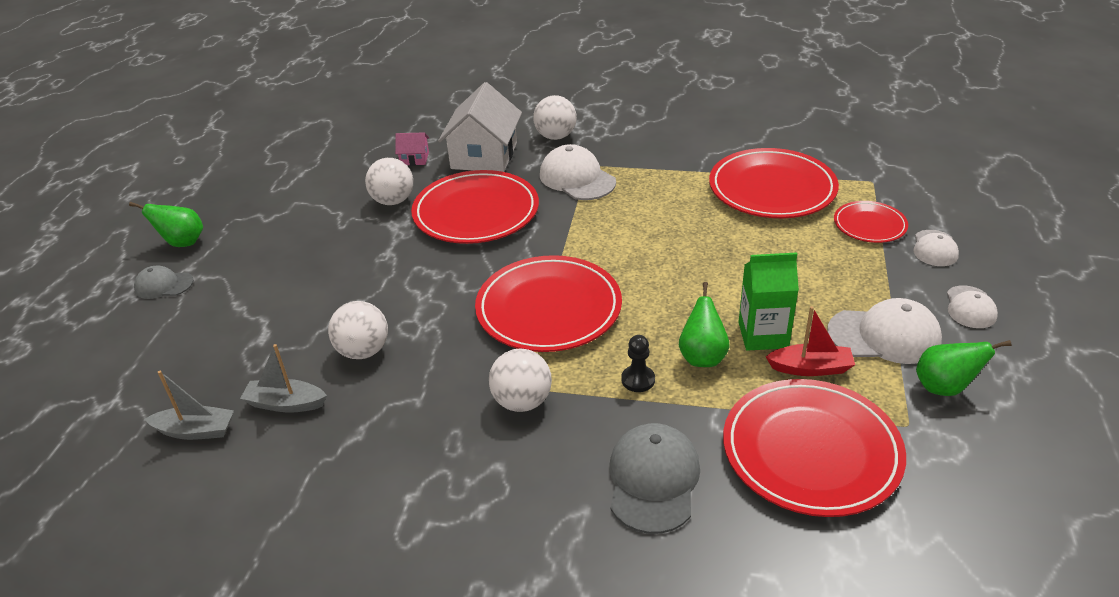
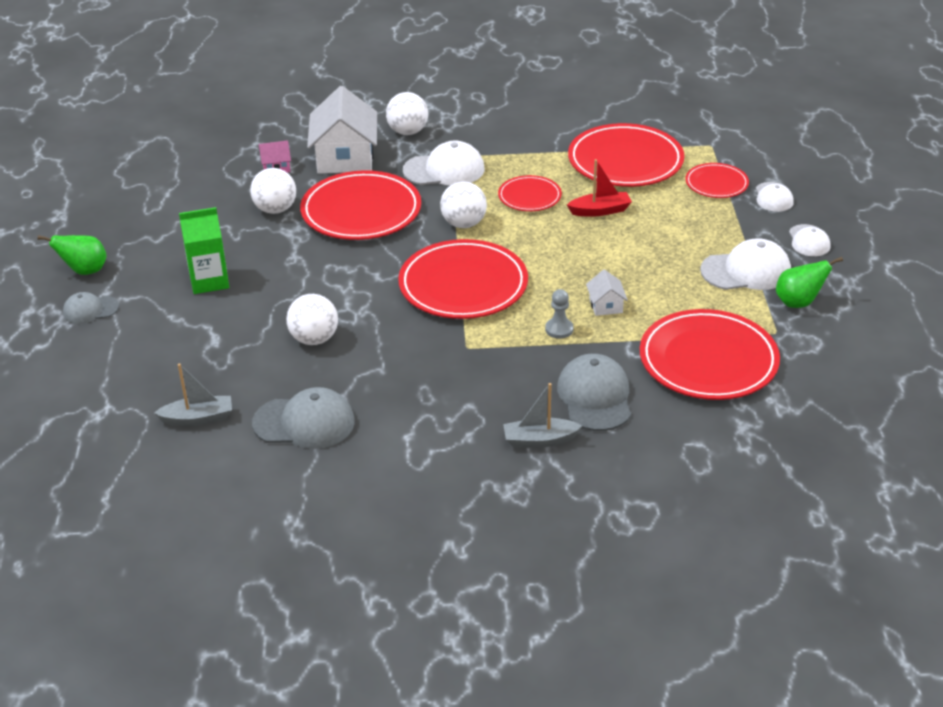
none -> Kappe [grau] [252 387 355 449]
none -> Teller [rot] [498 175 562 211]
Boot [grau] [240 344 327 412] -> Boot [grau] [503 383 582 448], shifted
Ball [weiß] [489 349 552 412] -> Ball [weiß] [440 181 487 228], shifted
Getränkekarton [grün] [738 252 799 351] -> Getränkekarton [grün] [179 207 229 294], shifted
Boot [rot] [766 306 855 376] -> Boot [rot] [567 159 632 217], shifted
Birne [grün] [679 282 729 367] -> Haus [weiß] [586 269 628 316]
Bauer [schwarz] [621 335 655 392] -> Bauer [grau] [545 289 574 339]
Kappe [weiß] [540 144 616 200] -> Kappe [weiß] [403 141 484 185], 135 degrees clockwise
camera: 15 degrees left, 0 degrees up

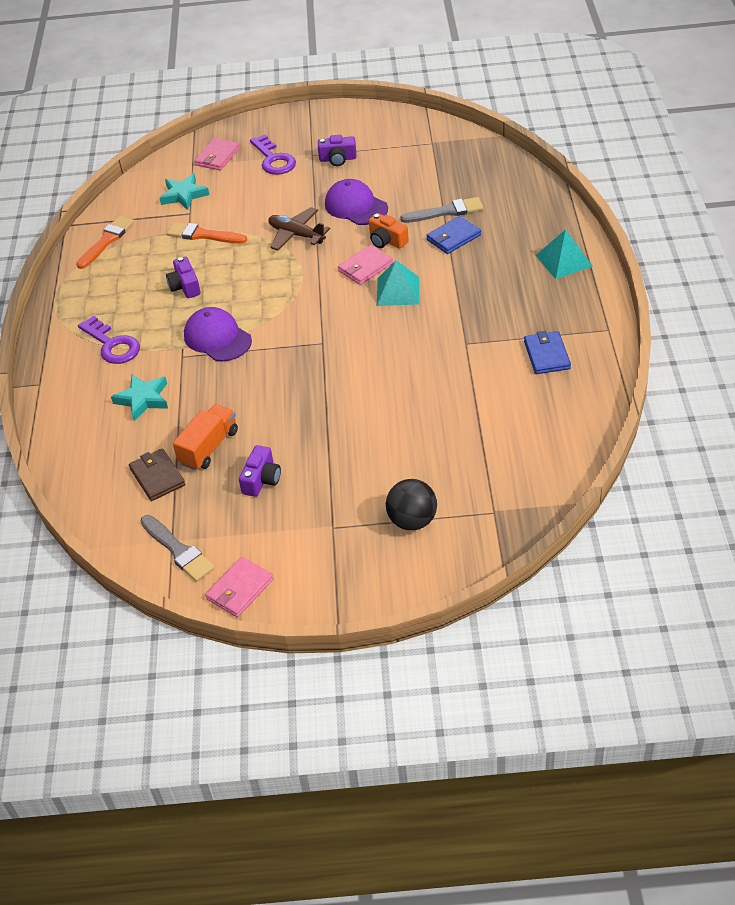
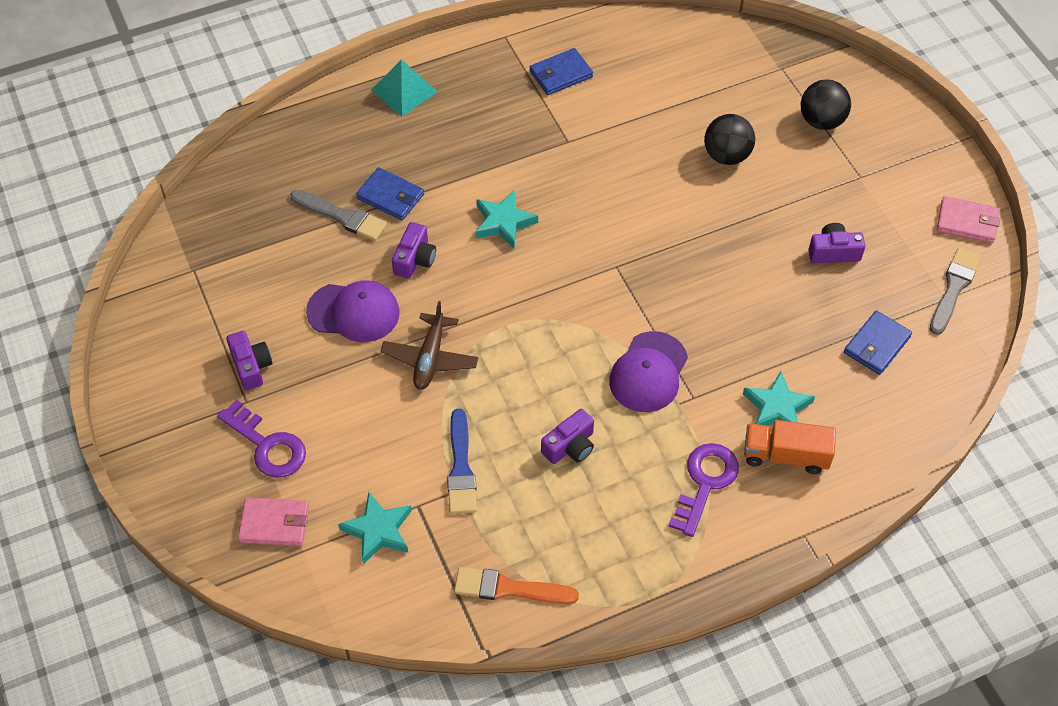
Geldbörse [rosa] [338 245 393 285] -> none
none -> Ball [schwarz] [704 114 755 165]
Lastwagen [orange] [173 404 238 471] -> Lastwagen [orange] [744 420 836 474], shifted
Pyramide [türkis] [377 260 419 306] -> Stern [türkis] [475 190 538 248]
Geldbörse [braun] [129 448 185 501] -> Geldbörse [blau] [844 310 912 375]
Pinsel [orange] [167 222 247 244] -> Pinsel [blau] [447 409 477 514]
Kamera [orange] [369 213 409 249] -> Kamera [lila] [392 222 436 279]
Schlüssel [lila] [250 134 296 175] -> Schlüssel [lila] [217 399 306 478], 90 degrees clockwise
Kappe [lila] [325 179 388 225] -> Kappe [lila] [306 281 400 342], 105 degrees counterclockwise
Pinsel [grau] [400 197 483 223] -> Pinsel [grau] [290 190 387 241], 150 degrees clockwise
camera: 115 degrees left, 10 degrees up

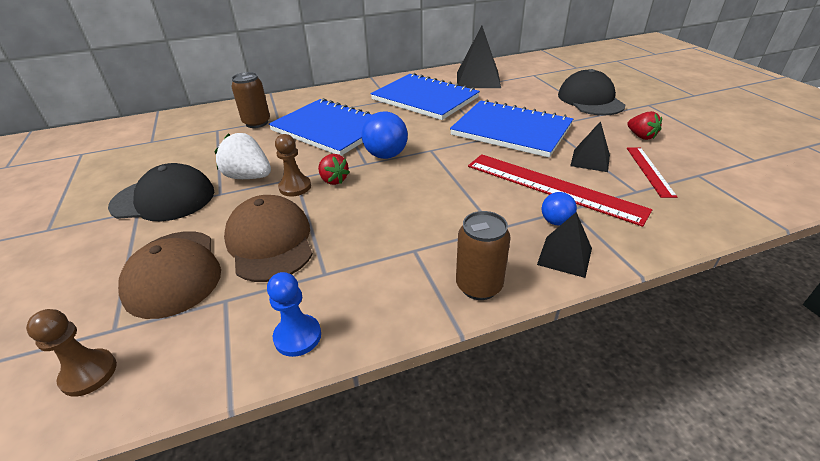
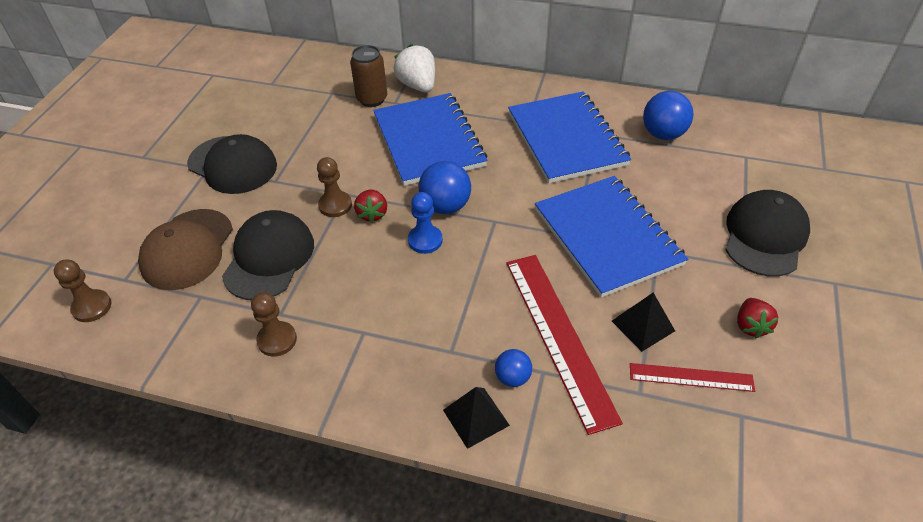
Dose [braun] [456 211 511 300] -> none
none -> Bauer [braun] [251 292 297 357]
Erdbeere [weiß] [215 133 271 179] -> Erdbeere [weiß] [394 44 435 93], shifted
Bauer [blau] [267 272 321 357] -> Bauer [blau] [408 192 443 254], shifted
Pyramide [schwarz] [457 26 501 88] -> Ball [blau] [643 91 693 140]
Kappe [braun] [224 195 313 282] -> Kappe [schwarz] [222 210 314 300]
Lineal [rot] [627 147 677 198] -> Lineal [rot] [630 363 755 392], 60 degrees clockwise
camera: 35 degrees right, 10 degrees up

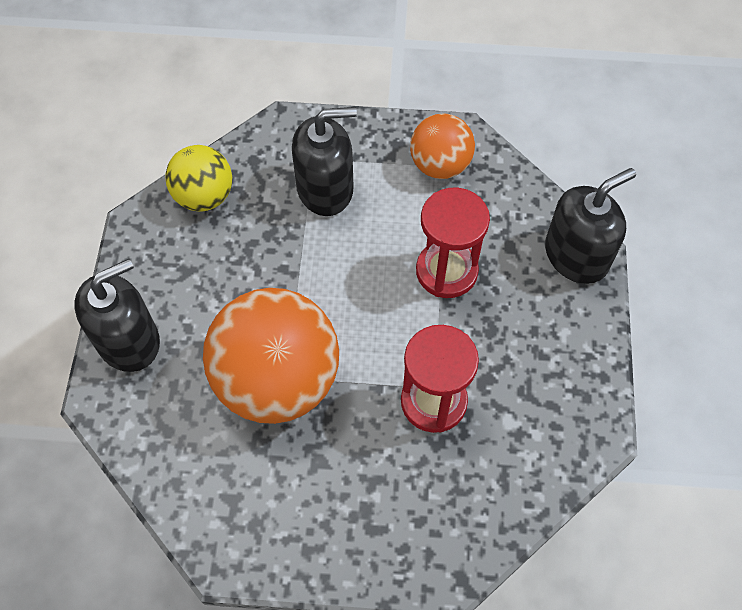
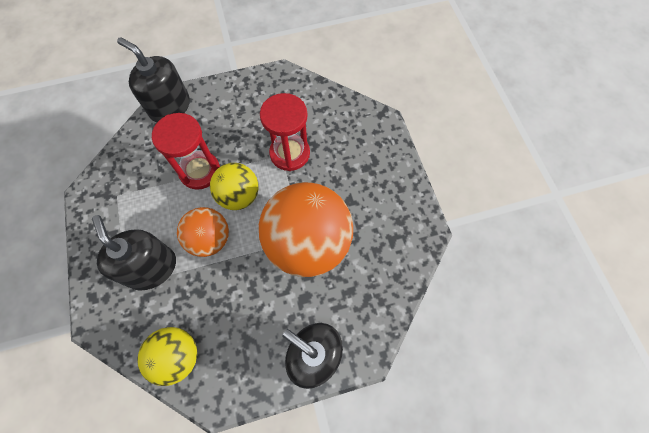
none -> Ball [gelb] [210 163 258 210]
Ball [orange] [410 113 475 179] -> Ball [orange] [177 207 229 257], shifted
camera: 110 degrees left, 5 degrees up

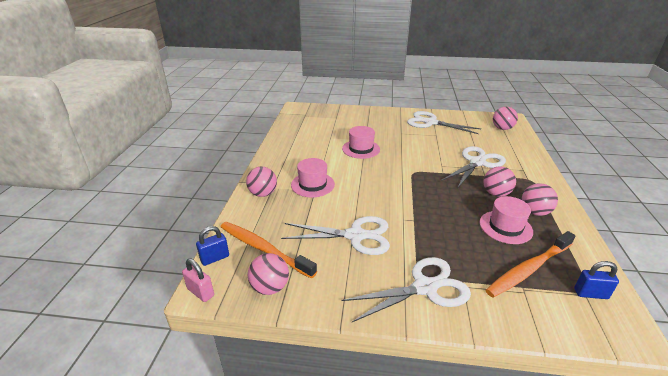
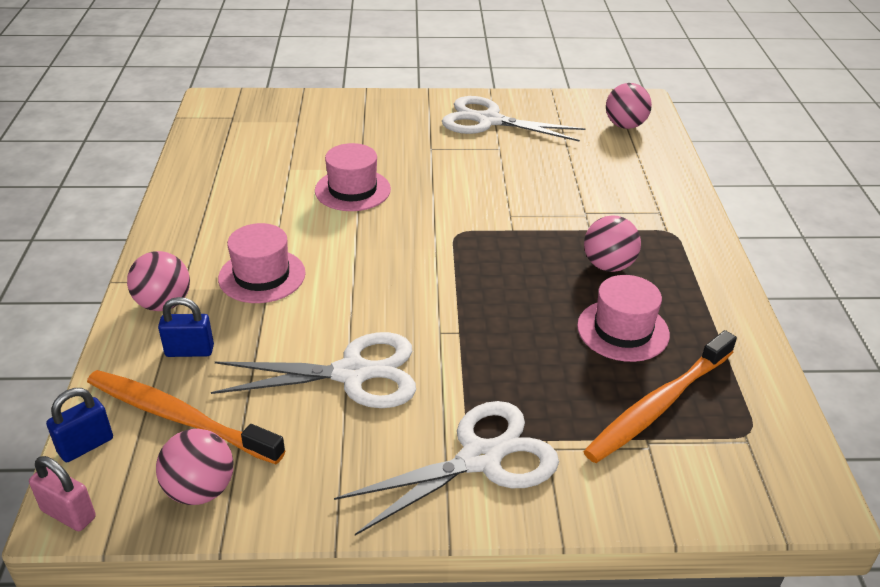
Schere [weiß] [441 146 506 188] -> none
Ball [rosa] [522 183 558 216] -> none
Vorhängeschloss [blau] [574 261 619 299] -> Vorhängeschloss [blau] [158 297 214 357], shifted
camera: 10 degrees left, 5 degrees up

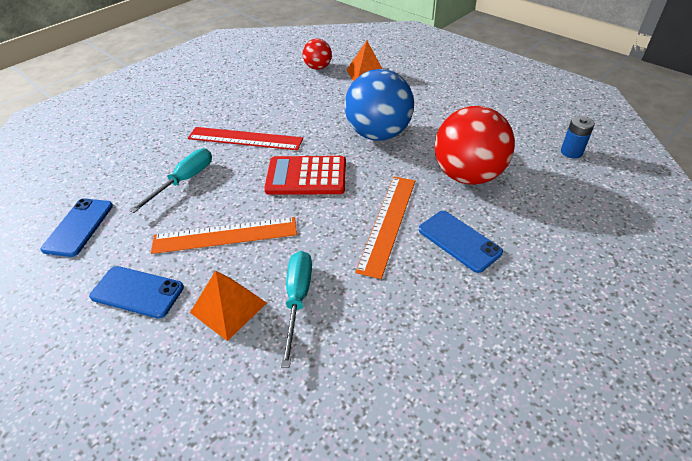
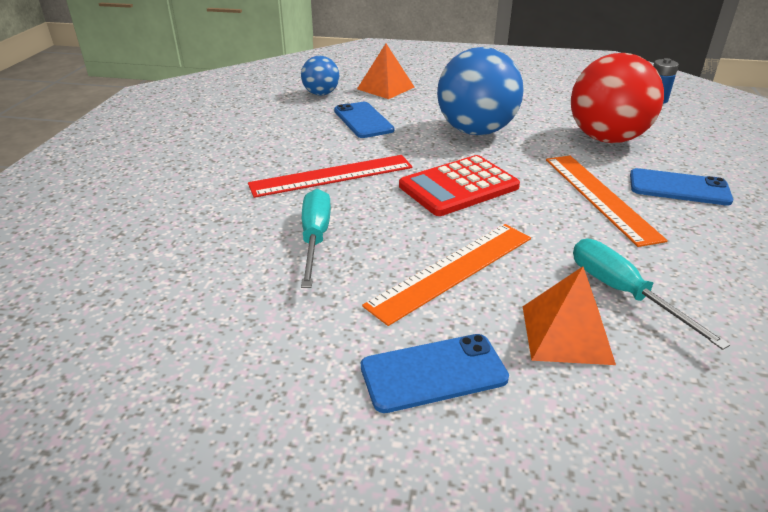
Handy [blau] [40 198 113 257] -> Handy [blau] [334 102 395 138], shifted
Ball [rot] [303 39 332 70] -> Ball [blau] [301 56 339 96]
camera: 35 degrees left, 10 degrees down

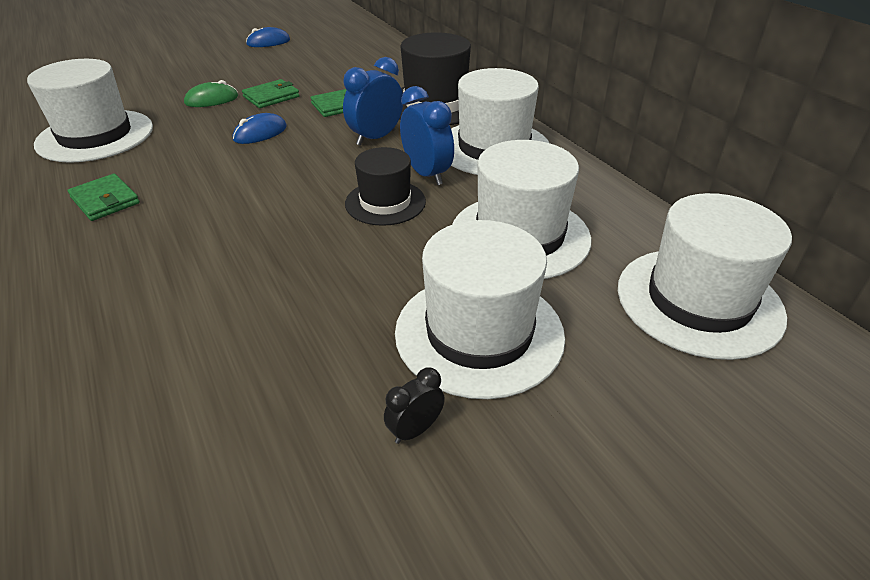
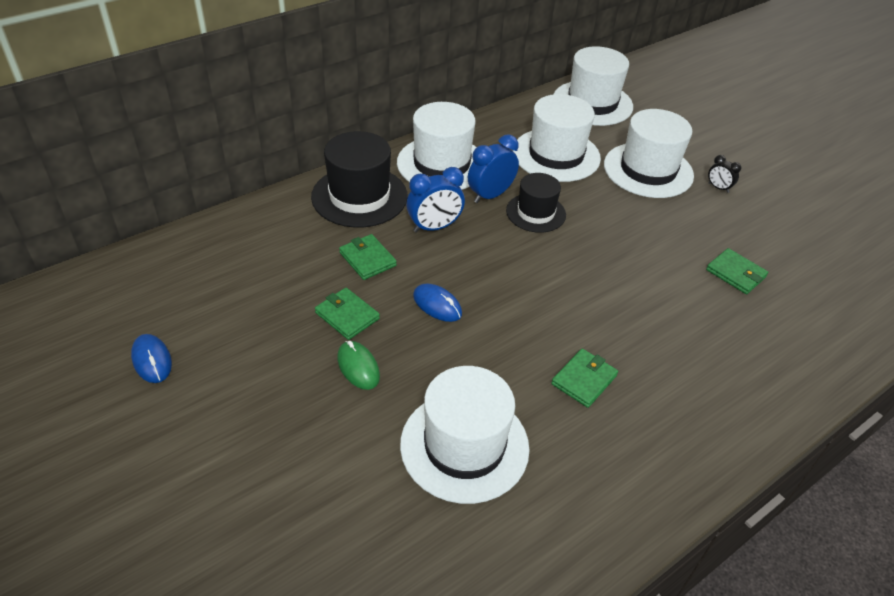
none -> Geldbörse [grün] [706 248 768 294]
Wecker [blau] [343 57 403 146] -> Wecker [blau] [406 167 465 233], 60 degrees counterclockwise
camera: 100 degrees left, 5 degrees up

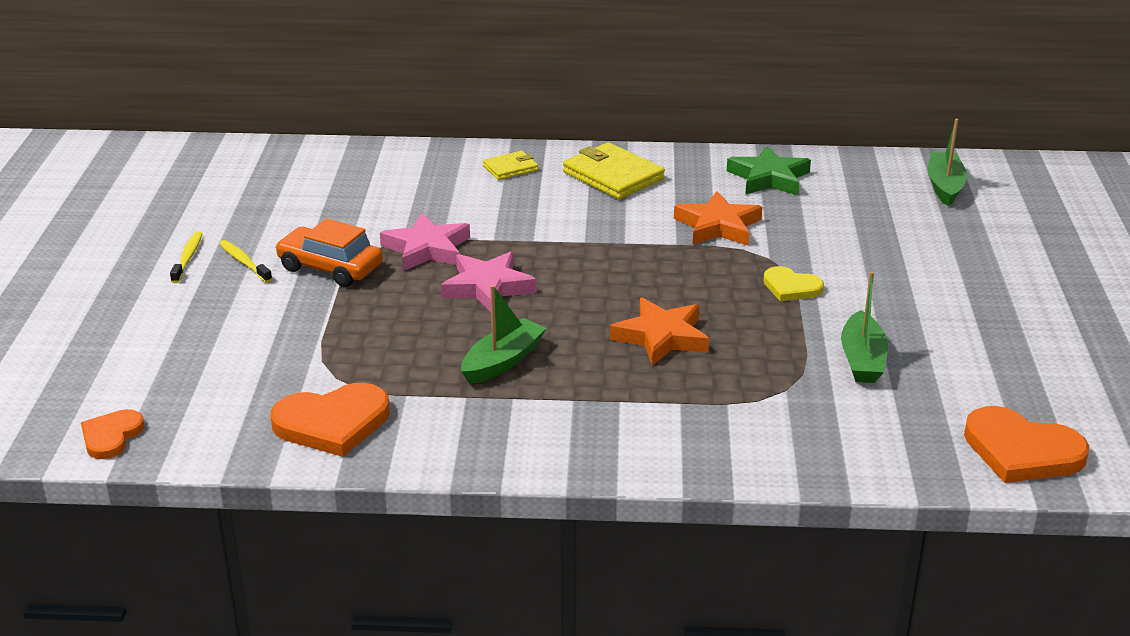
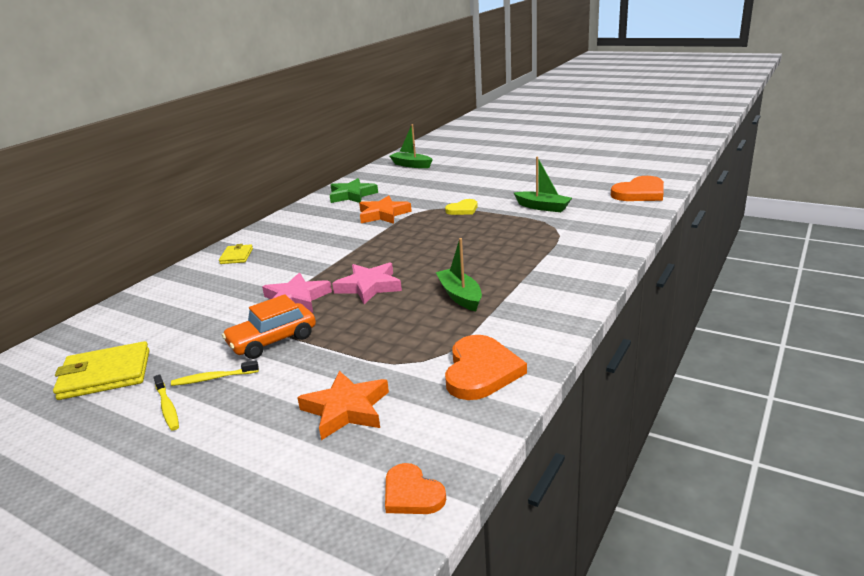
Geldbörse [gelb] [563 142 665 199] -> Geldbörse [gelb] [53 341 149 400], shifted
Stern [orange] [610 297 709 366] -> Stern [orange] [297 371 389 440], shifted
Zahnbürste [gelb] [170 231 203 283] -> Zahnbürste [gelb] [153 375 179 431], 150 degrees counterclockwise
camera: 60 degrees left, 5 degrees down

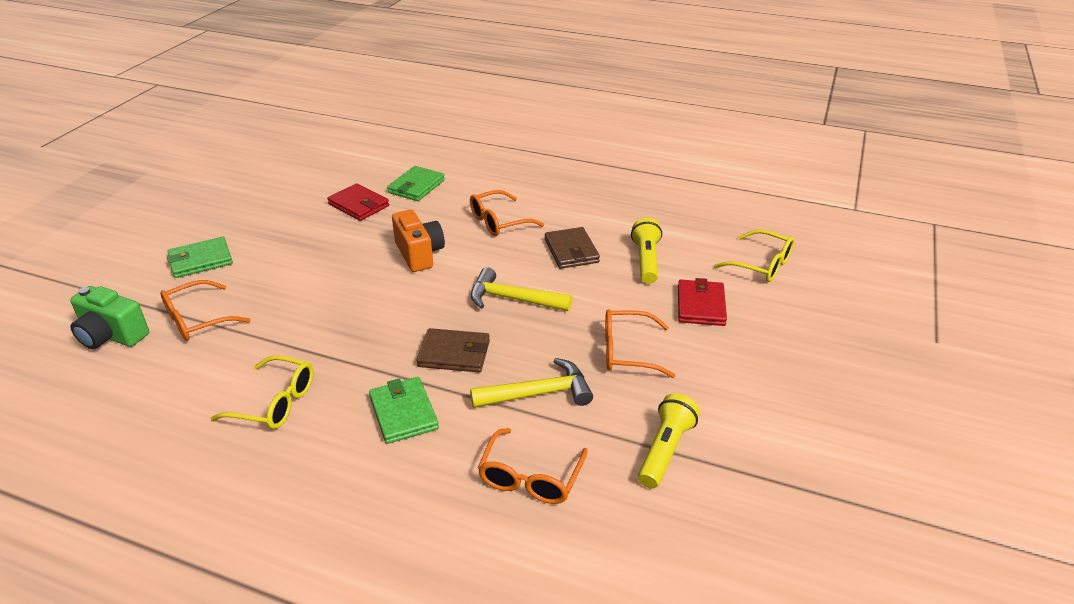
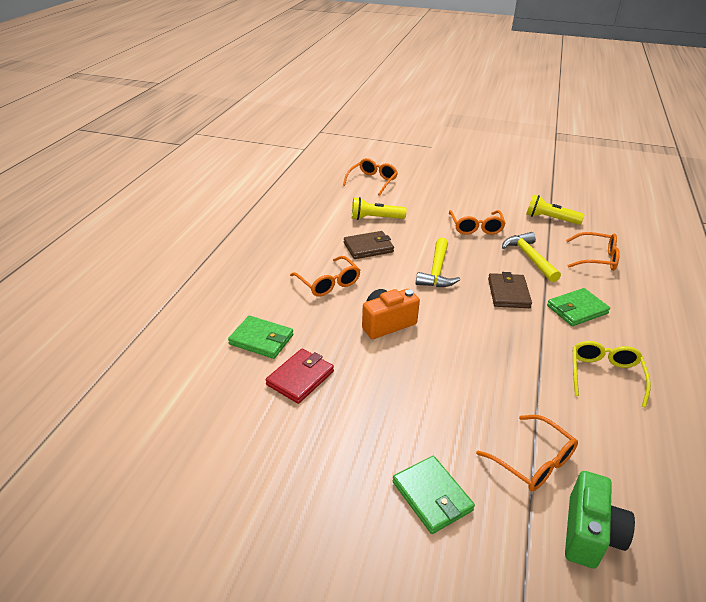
Geldbörse [rot] [678 278 727 326] -> none
Brille [gelb] [714 230 794 282] -> Brille [orange] [343 158 398 196]
camera: 95 degrees left, 0 degrees up

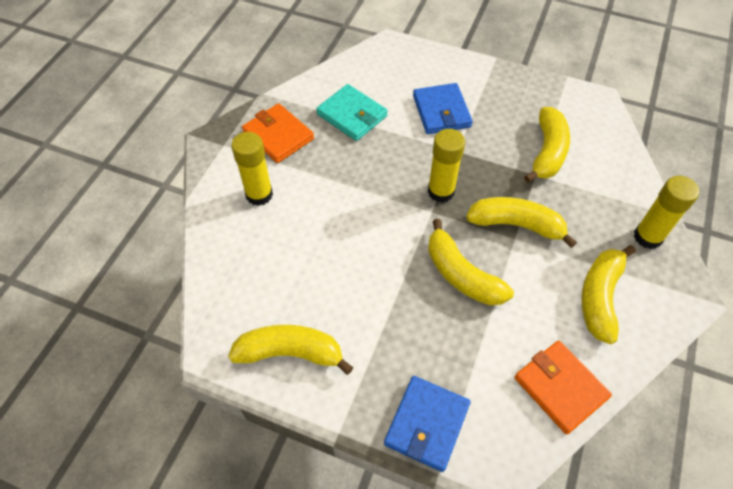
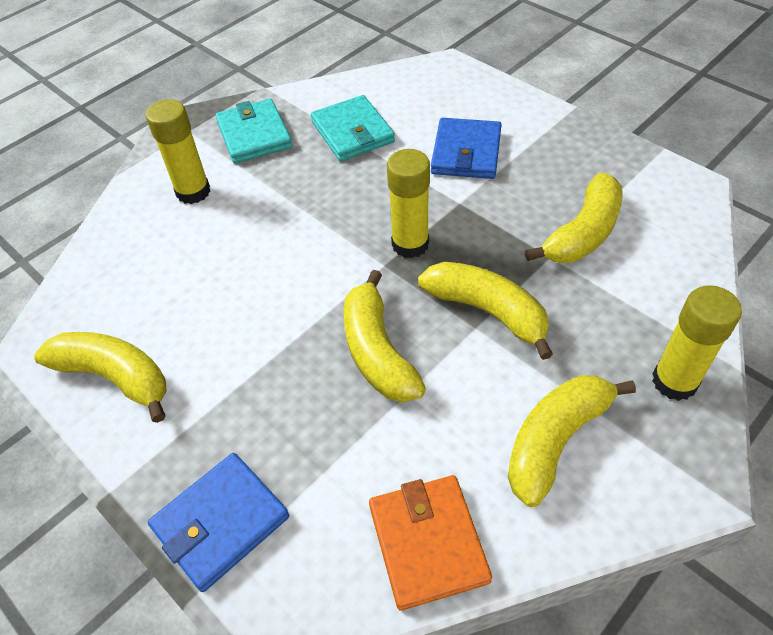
Geldbörse [orange] [242 103 314 163] -> Geldbörse [türkis] [215 99 292 164]
camera: 25 degrees right, 5 degrees down

